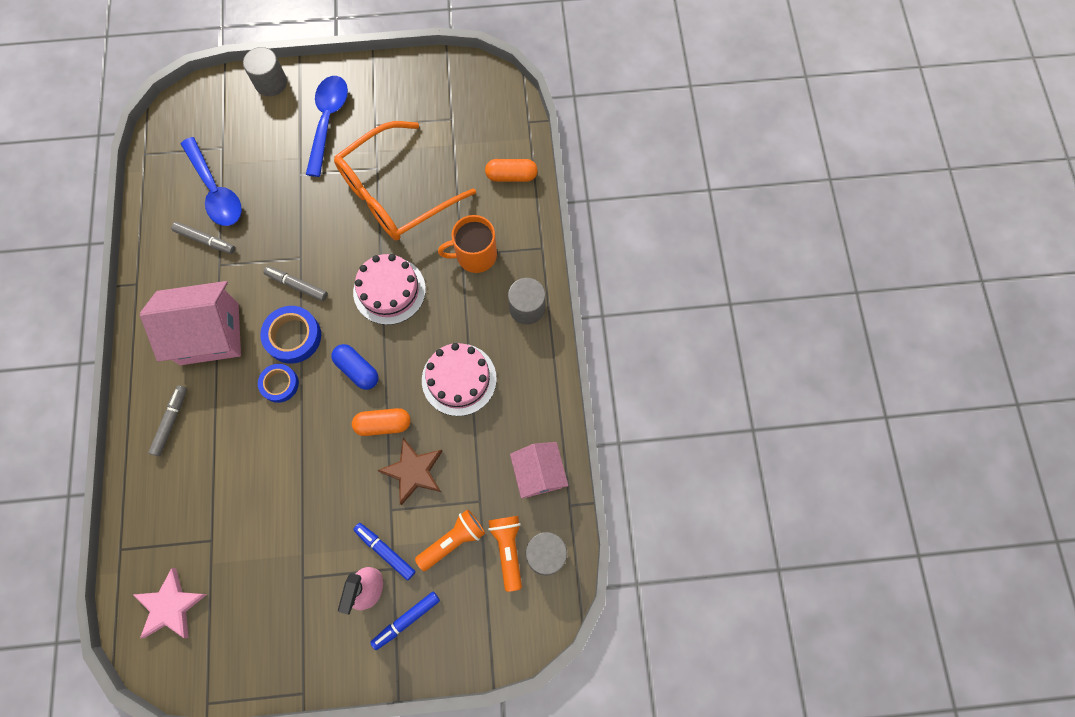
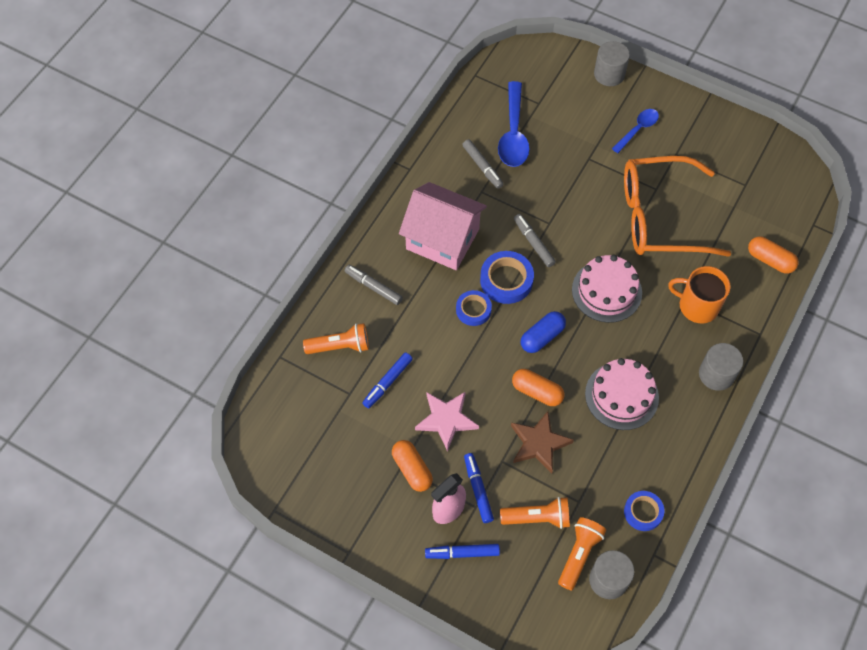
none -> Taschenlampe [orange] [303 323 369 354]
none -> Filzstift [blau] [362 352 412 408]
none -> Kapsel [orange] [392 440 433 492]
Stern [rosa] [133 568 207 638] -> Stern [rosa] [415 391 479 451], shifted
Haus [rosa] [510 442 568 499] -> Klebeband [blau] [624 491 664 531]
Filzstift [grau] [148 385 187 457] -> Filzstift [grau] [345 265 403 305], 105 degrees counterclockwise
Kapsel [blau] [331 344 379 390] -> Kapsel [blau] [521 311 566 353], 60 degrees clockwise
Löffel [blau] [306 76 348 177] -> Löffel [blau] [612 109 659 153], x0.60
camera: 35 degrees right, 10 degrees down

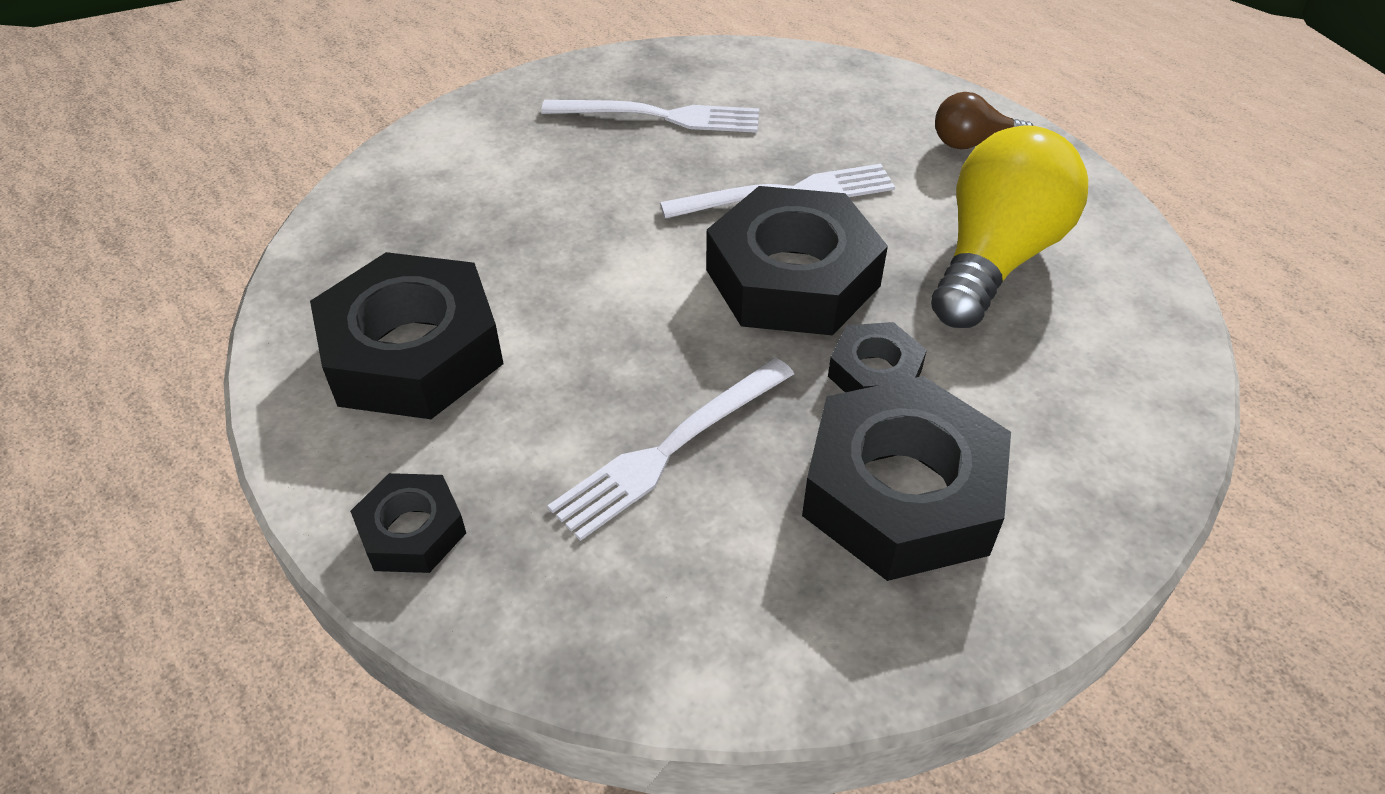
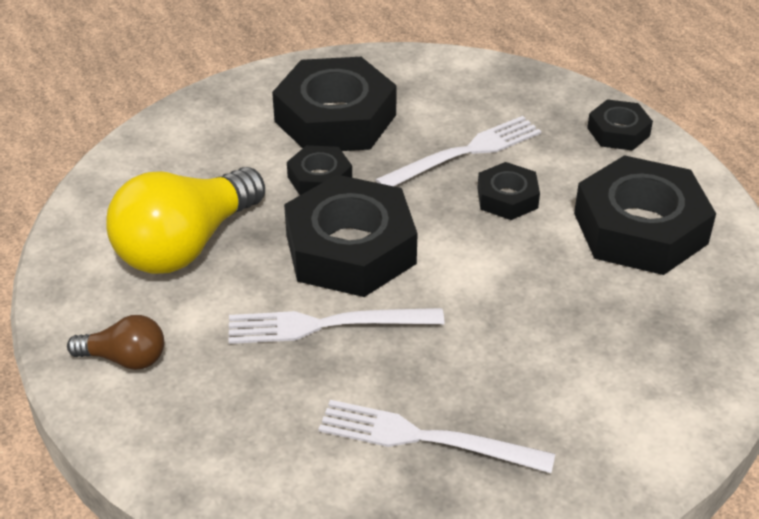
none -> Sechskantmutter [schwarz] [477 162 540 220]
camera: 170 degrees left, 5 degrees down

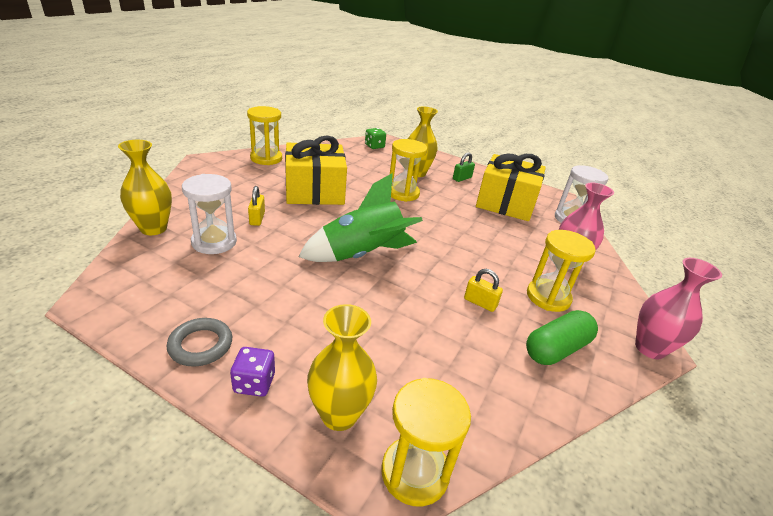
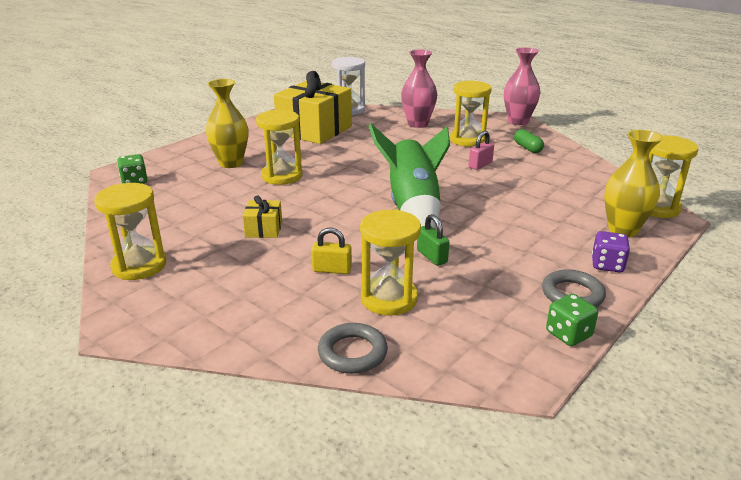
none -> Spielwürfel [grün] [546 294 598 346]
Vorhängeschloss [grün] [453 153 475 182] -> Vorhängeschloss [grün] [417 214 449 266], shifted
Vase [gelb] [118 140 172 235] -> Ring [grau] [318 323 388 374]
Sanduhr [weiß] [182 174 237 254] -> Sanduhr [gelb] [360 209 421 316]
Vorhängeschloss [gelb] [464 269 503 312] -> Vorhängeschloss [rosa] [469 131 494 170]
Geschenk [gelb] [285 135 347 205] -> Geschenk [gelb] [243 195 282 238], x0.44
Kapsel [grün] [526 310 598 365] -> Kapsel [grün] [514 129 544 153], x0.60
camera: 75 degrees left, 5 degrees down

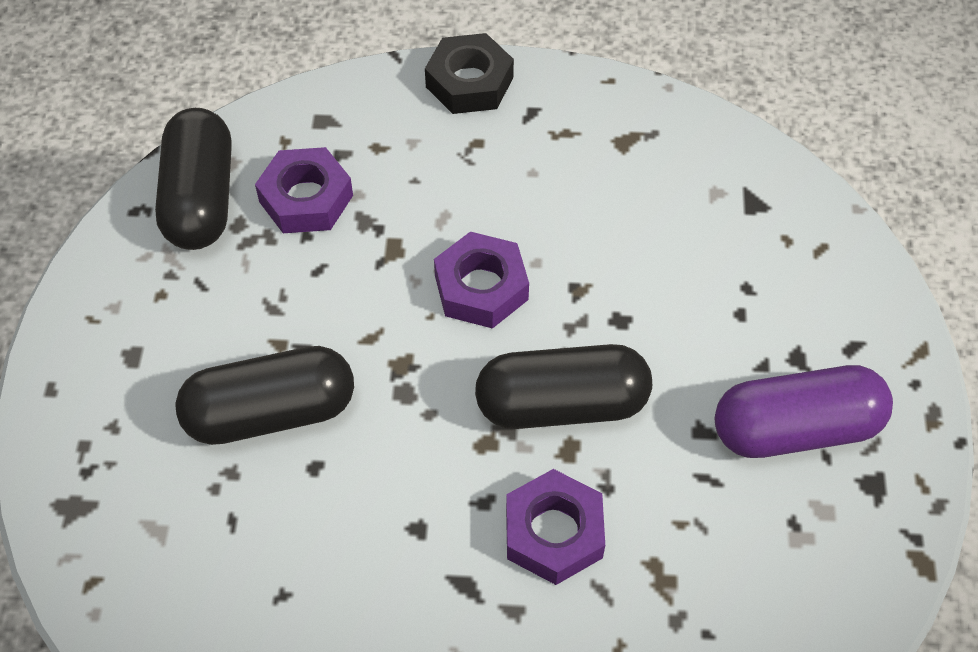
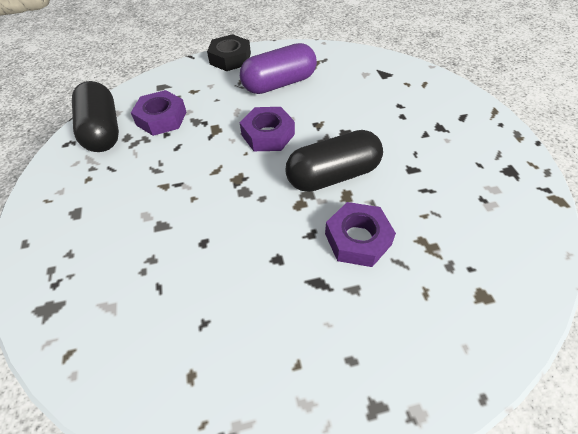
Kapsel [schwarz] [175 346 354 445] -> none
Kapsel [lila] [715 365 893 458] -> Kapsel [lila] [240 43 317 94], shifted
camera: 15 degrees left, 5 degrees down

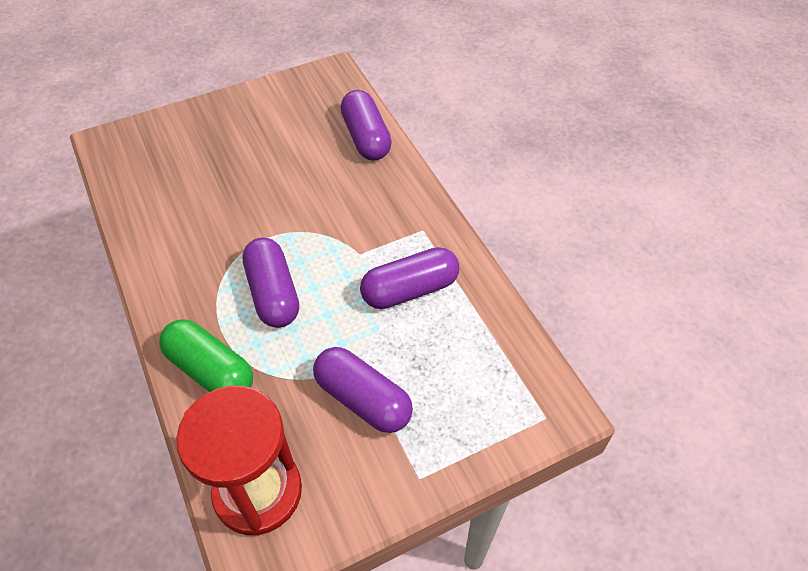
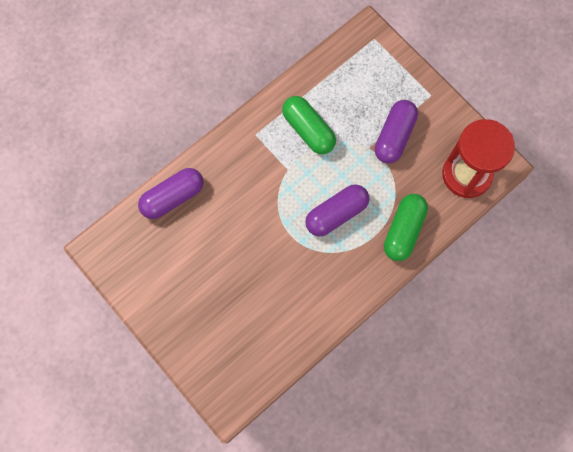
Kapsel [lila] [360 247 459 309] -> Kapsel [grün] [282 96 336 154]
camera: 105 degrees left, 20 degrees up

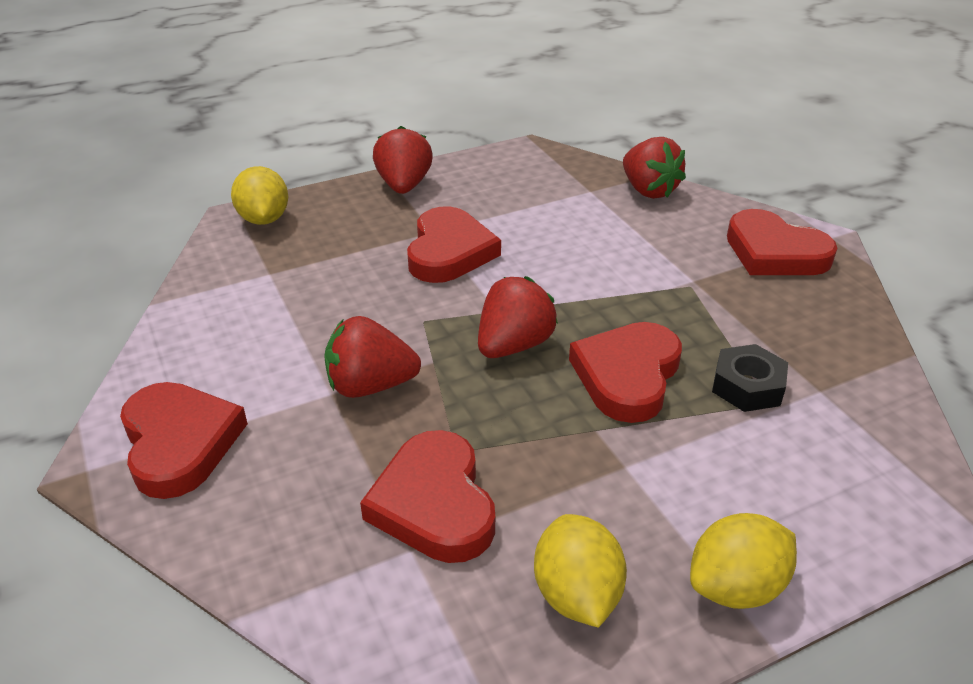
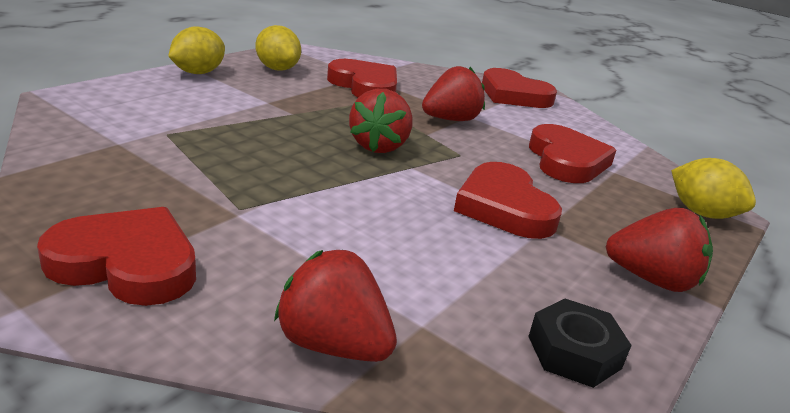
Herz [rot] [569 322 682 423] -> Herz [rot] [529 124 616 183], shifted
Sechskantmutter [schwarz] [712 344 788 412] -> Sechskantmutter [schwarz] [528 299 632 388], shifted
Erdbeere [rot] [373 126 433 194] -> Erdbeere [rot] [606 208 713 292], 45 degrees counterclockwise
camera: 150 degrees right, 10 degrees down

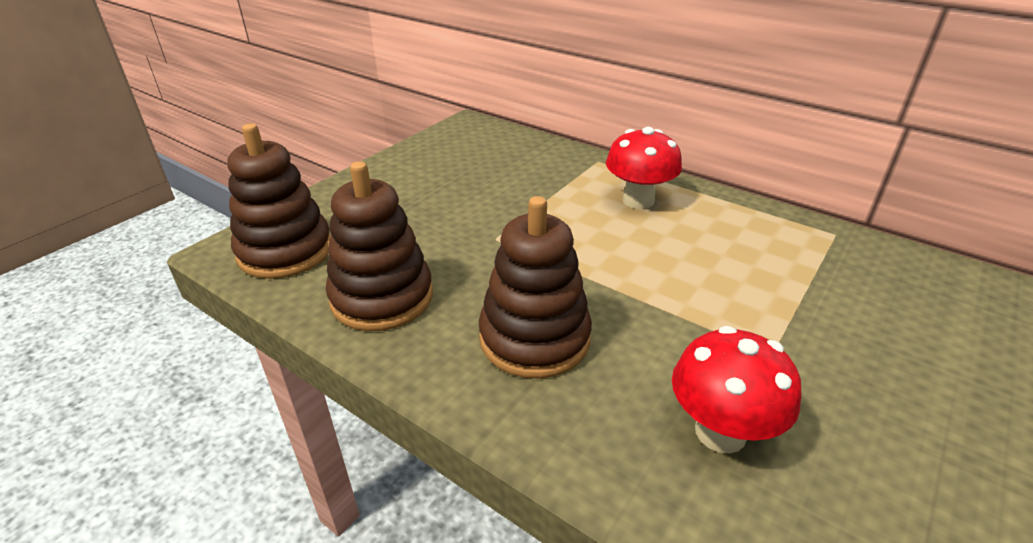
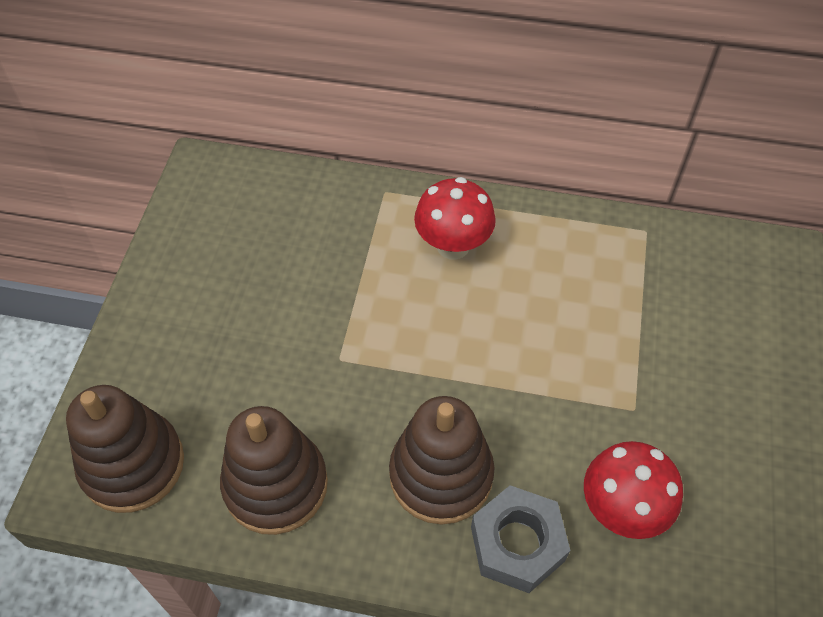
none -> Sechskantmutter [grau] [471 485 570 593]
camera: 25 degrees left, 20 degrees up

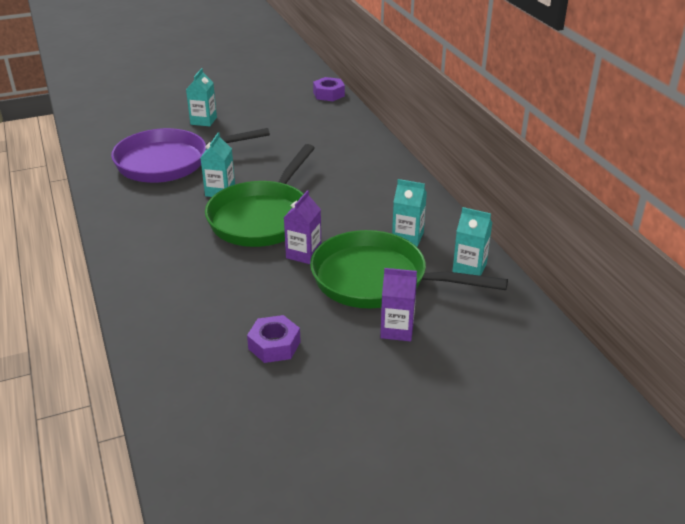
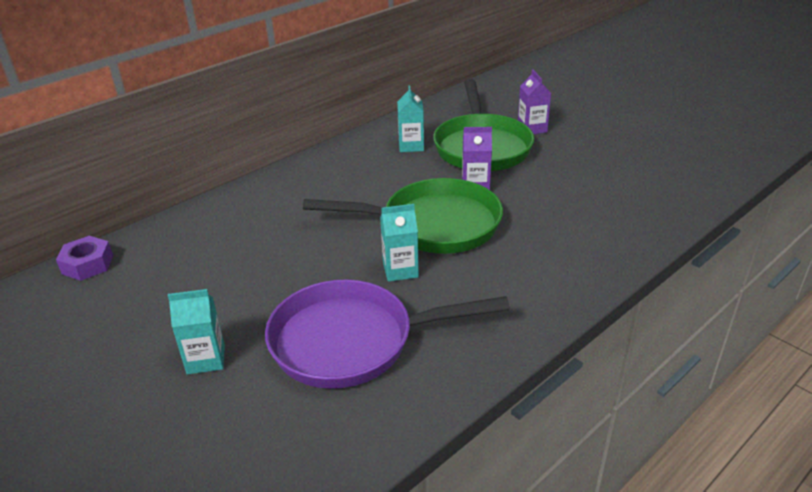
Sechskantmutter [lila] [247 315 301 363] -> none
Getränkekarton [türkis] [452 207 492 276] -> none
Pfanne [lila] [111 128 270 183] -> Pfanne [lila] [265 280 510 389], 120 degrees clockwise
camera: 110 degrees left, 0 degrees up

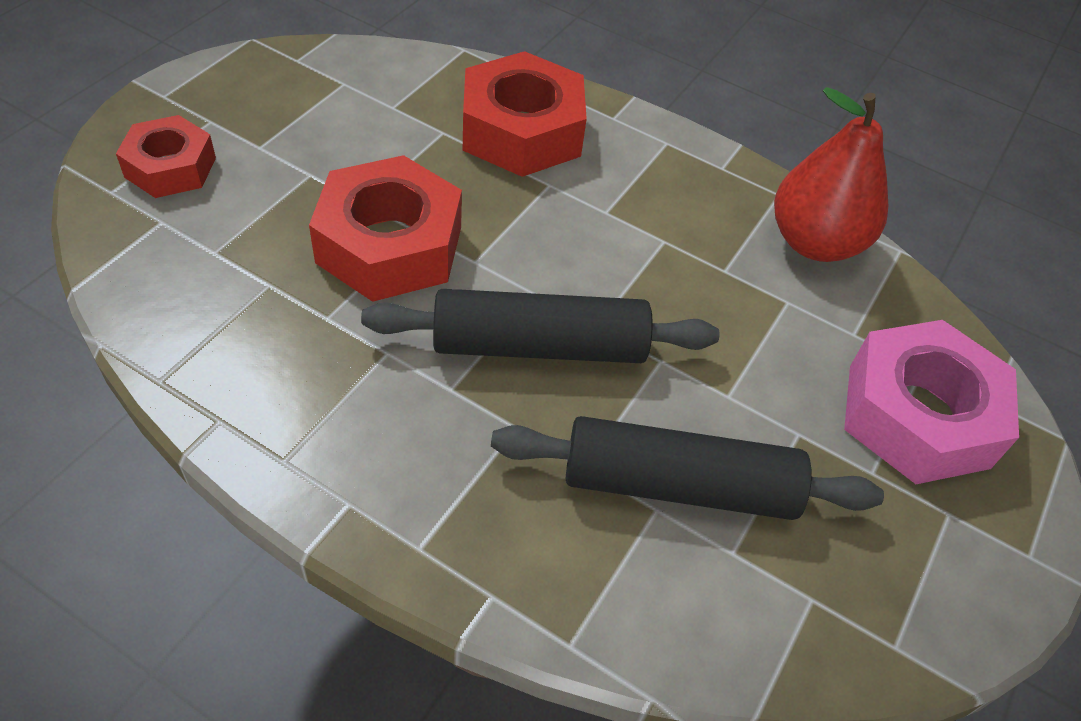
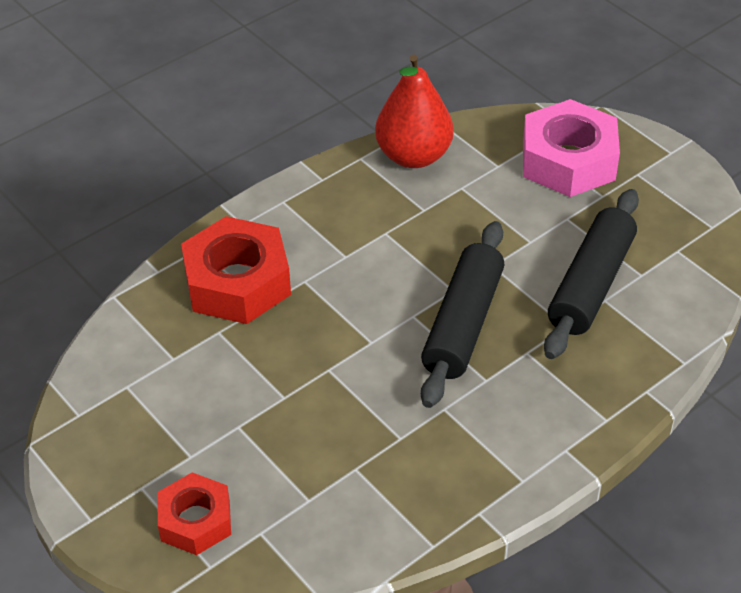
Sechskantmutter [rot] [309 155 462 302] -> none
camera: 65 degrees left, 5 degrees down

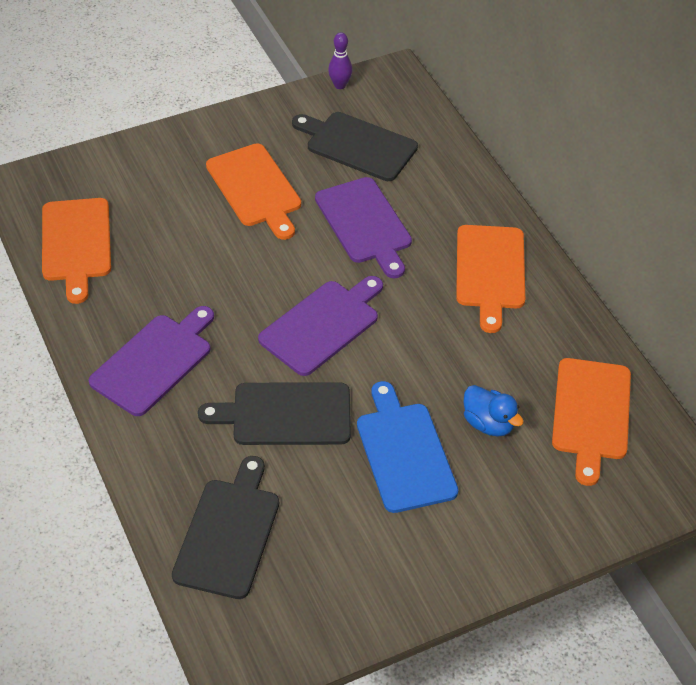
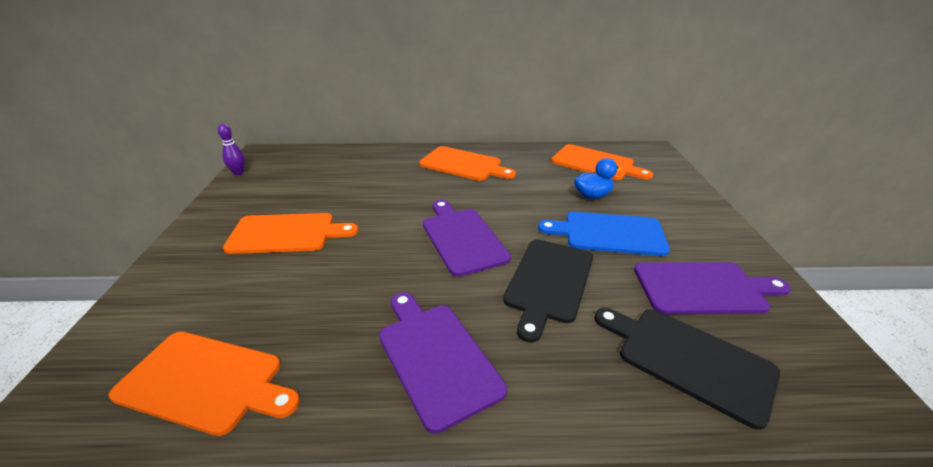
Schneidebrett [schwarz] [292 112 418 181] -> none
Schneidebrett [lila] [315 177 412 278] -> Schneidebrett [lila] [634 262 791 314], shifted
camera: 65 degrees left, 15 degrees down

